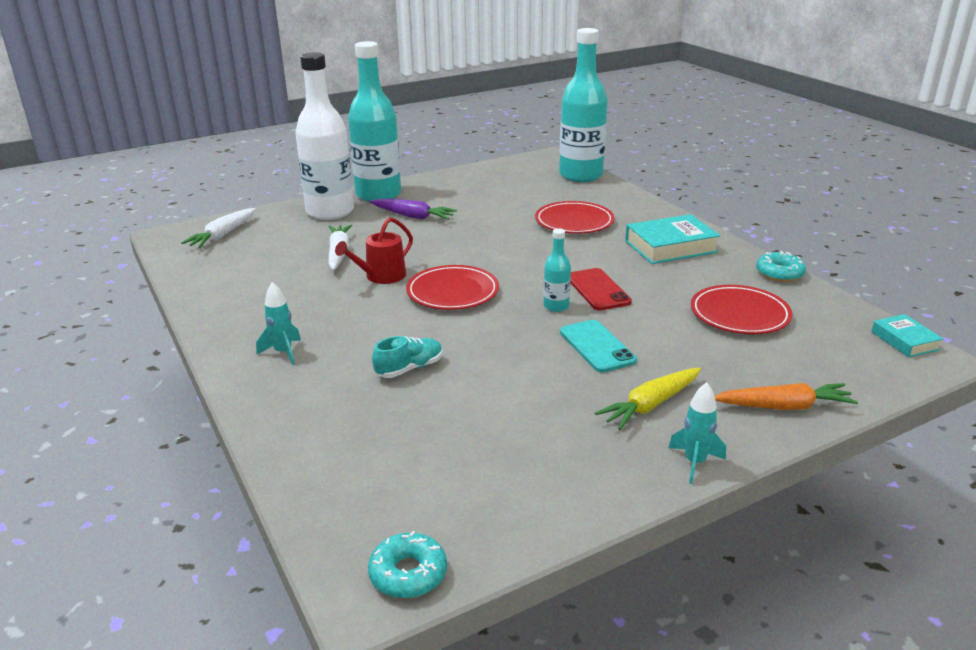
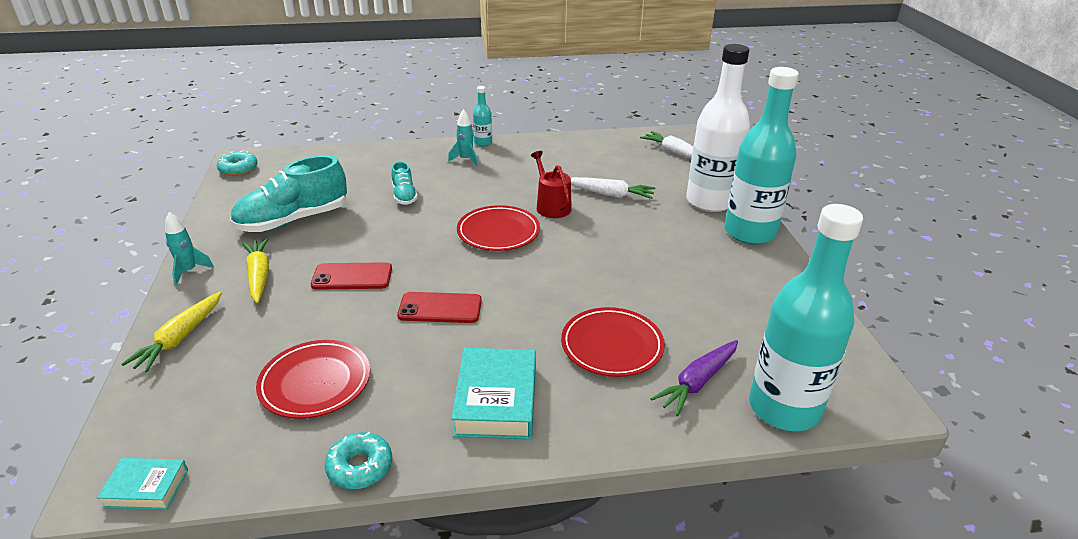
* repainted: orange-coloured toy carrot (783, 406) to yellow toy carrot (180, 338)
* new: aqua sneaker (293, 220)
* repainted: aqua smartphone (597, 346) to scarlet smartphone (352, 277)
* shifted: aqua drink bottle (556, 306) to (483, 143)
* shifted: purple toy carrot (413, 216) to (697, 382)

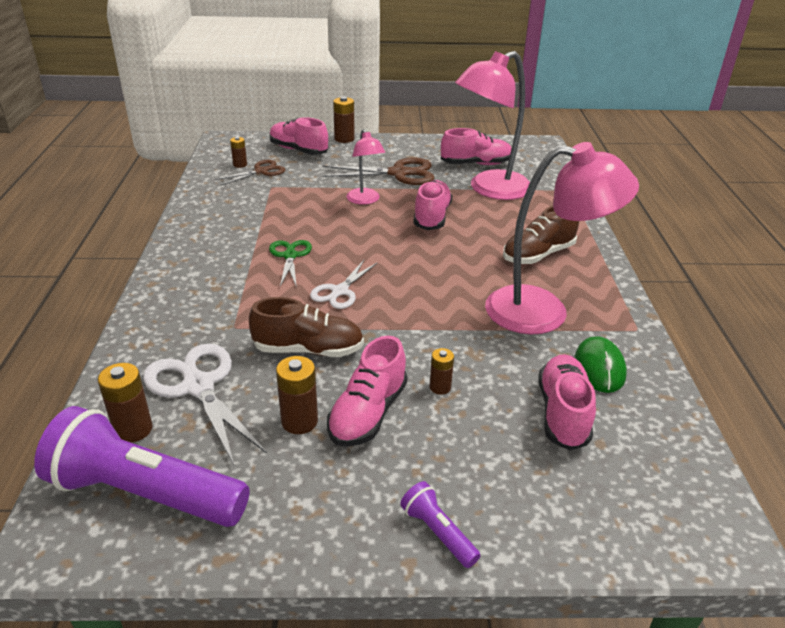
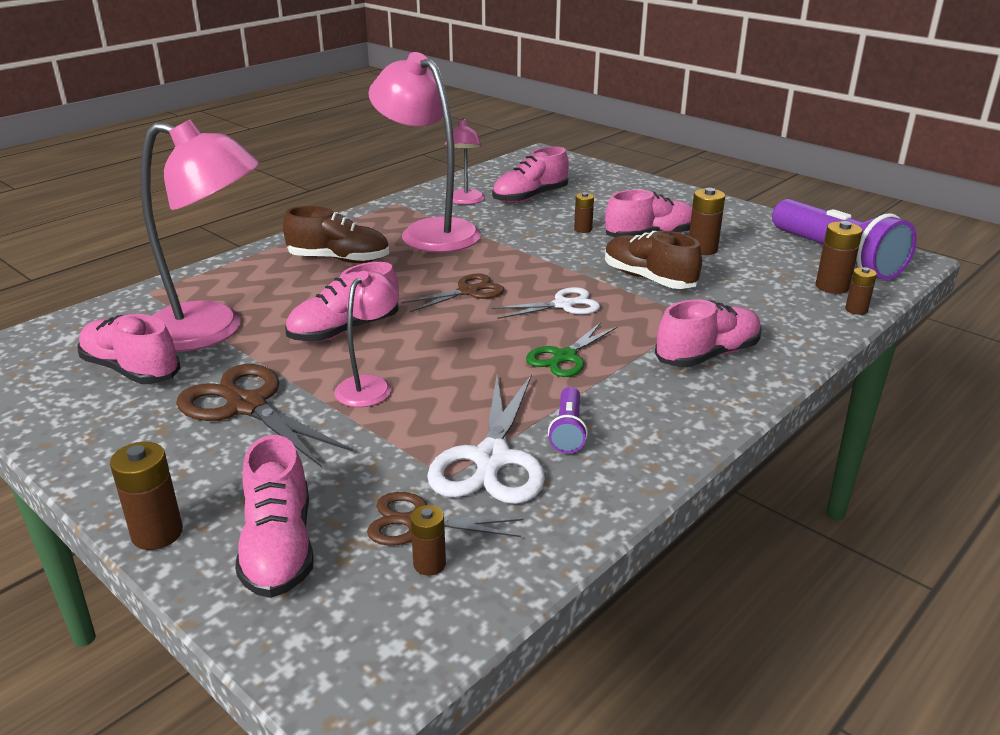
* new: dark brown scissors (468, 291)
* shifted: white scissors (198, 386) to (492, 459)
* swapped: emerald computer mouse (599, 368) to pink lamp (465, 201)
* shifted: purple torch (438, 532) to (567, 431)
* new: pink sneaker (707, 355)
* new: dark brown battery (856, 310)

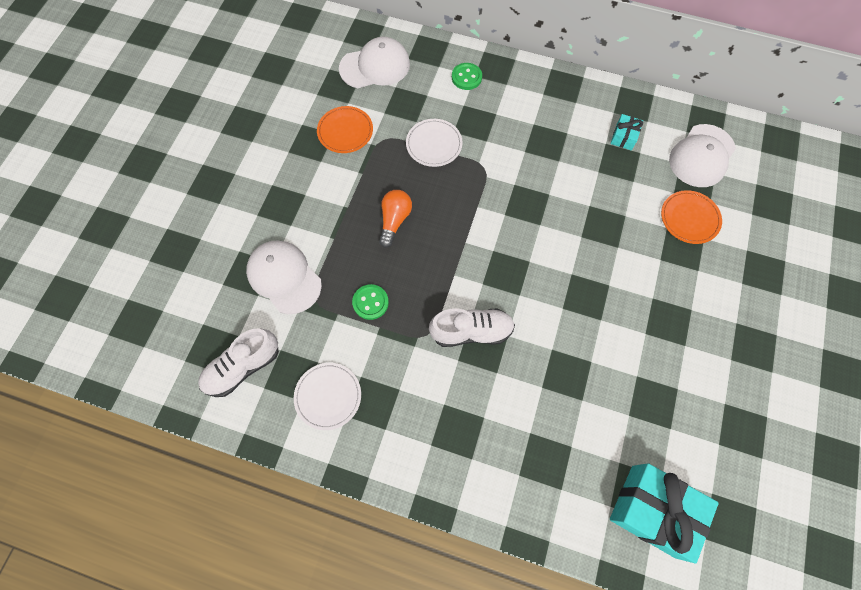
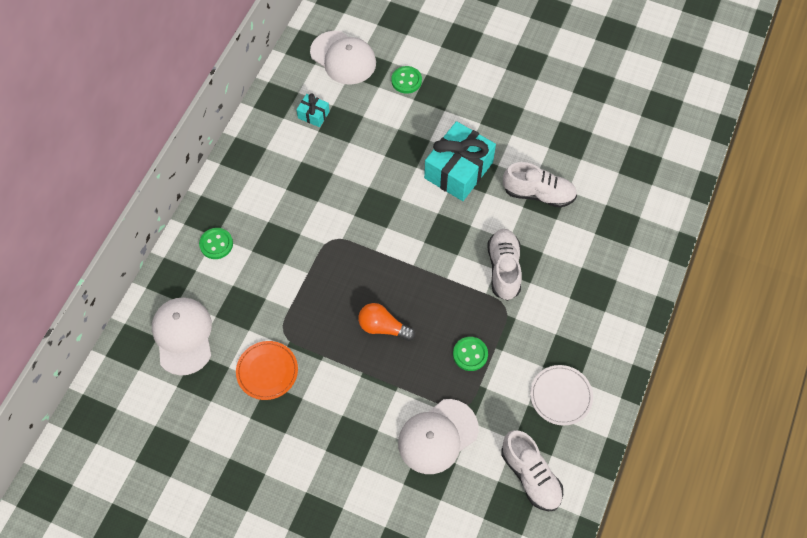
* swapped: orange-coloured flat dish (689, 218) to emerald button (406, 80)
* shifted: aqua present (653, 510) to (458, 170)
* new: white sneaker (538, 194)
* gone: white flat dish (434, 144)

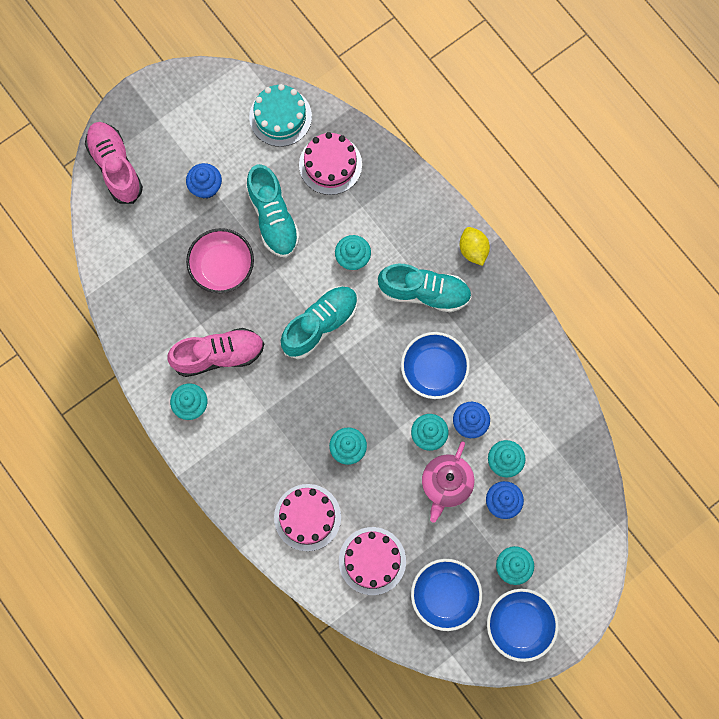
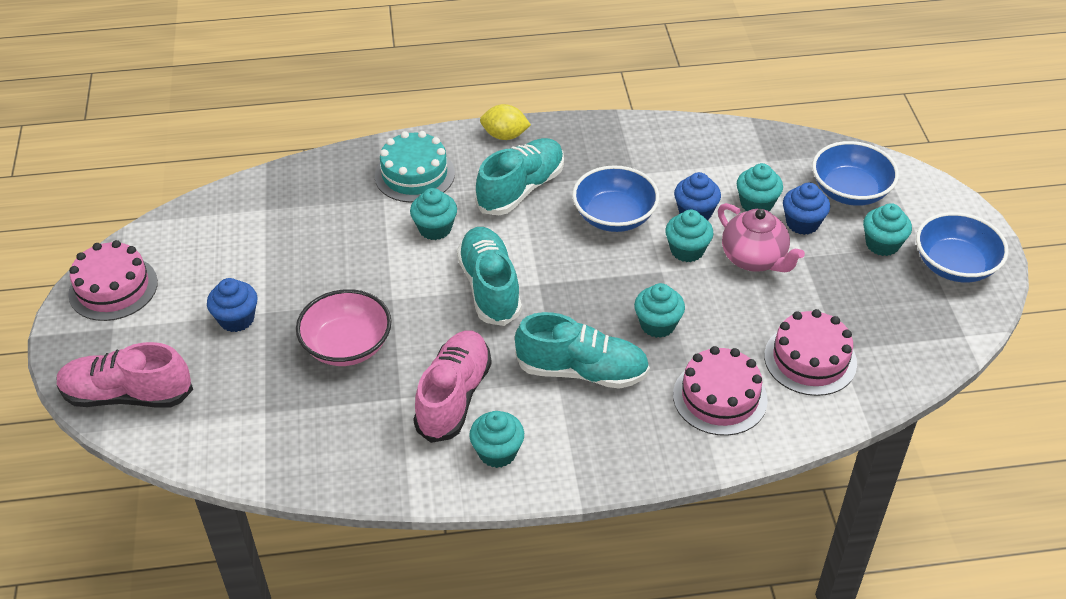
* shifted: pink layer cake (330, 164) to (113, 288)
* shifted: aqua layer cake (280, 117) to (414, 174)
* shifted: aqua sneaker (273, 218) to (582, 371)
* shifted: royal blue bowl (445, 595) to (850, 191)

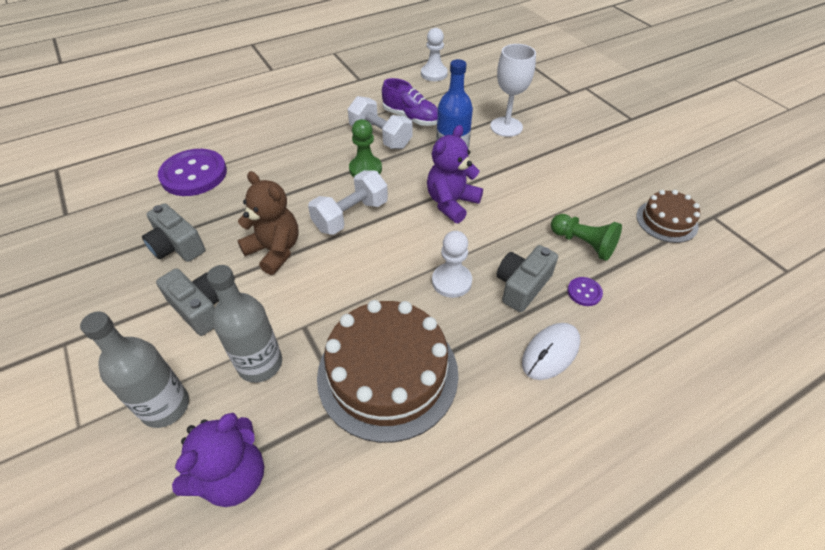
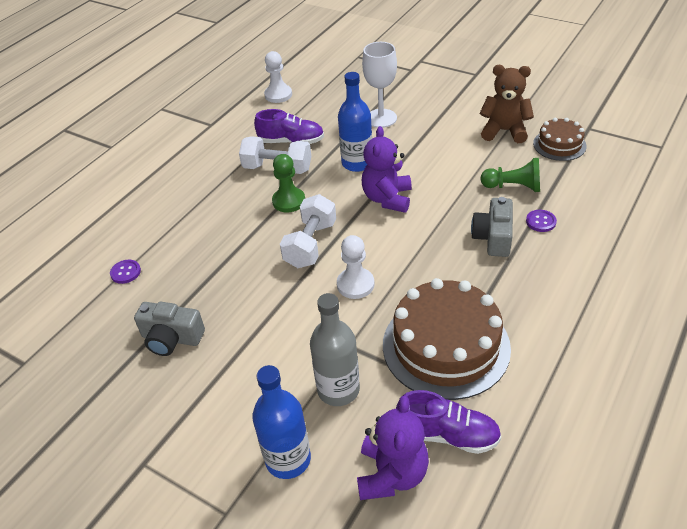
* scaled: purple button (194, 174) = (125, 272) x0.43
* repainted: gray drink bottle (165, 406) to royal blue drink bottle (288, 459)
* shifted: white game pawn (451, 281) to (355, 284)
* new: purple sneaker (448, 434)
* shifted: dark brown stuffed bear (275, 250) to (504, 131)
* gone: gray photo camera (199, 308)
* gone: white computer mouse (550, 352)

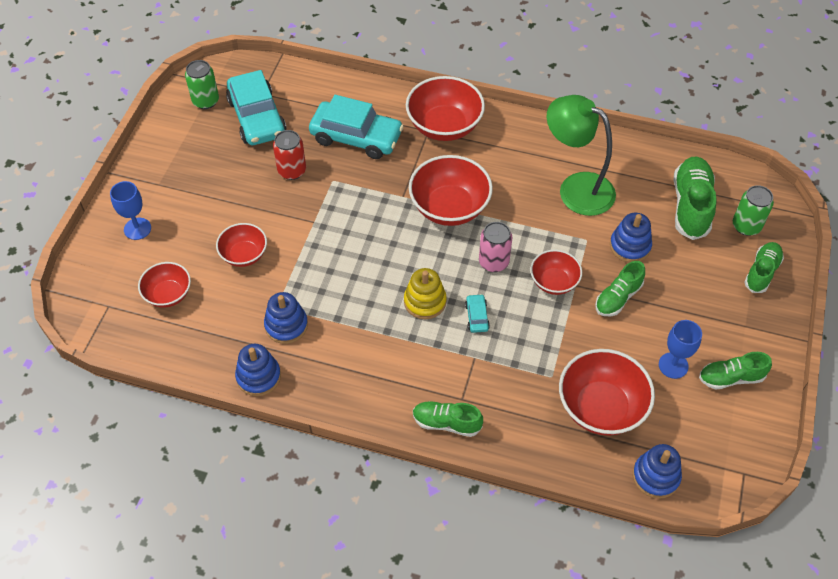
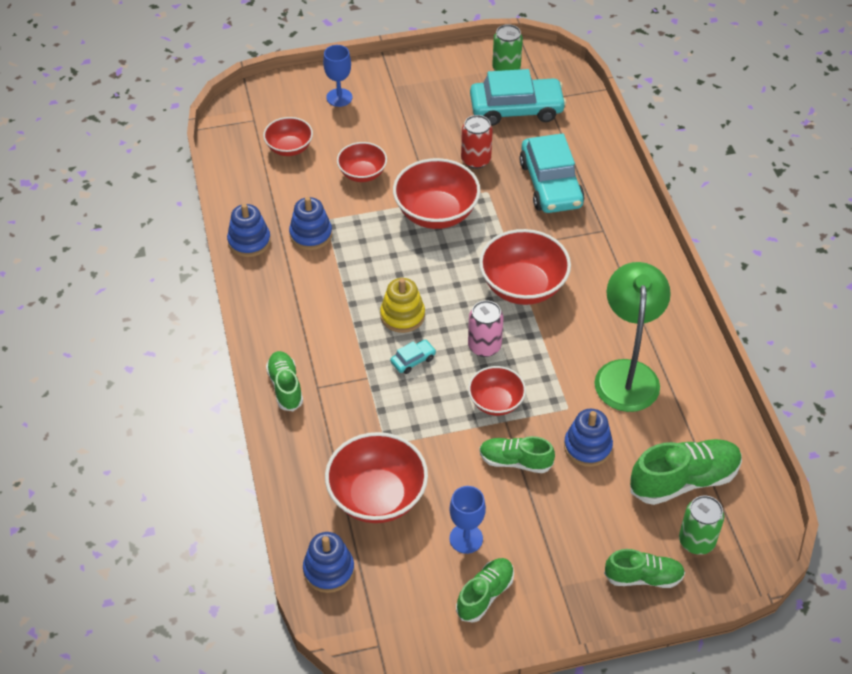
* shifted: scarlet bowl (444, 126) to (436, 213)
* rotated: emerald sneaker (730, 378) = (485, 595) 75 degrees clockwise
* rotated: aqua car (257, 117) = (516, 109) 135 degrees counterclockwise

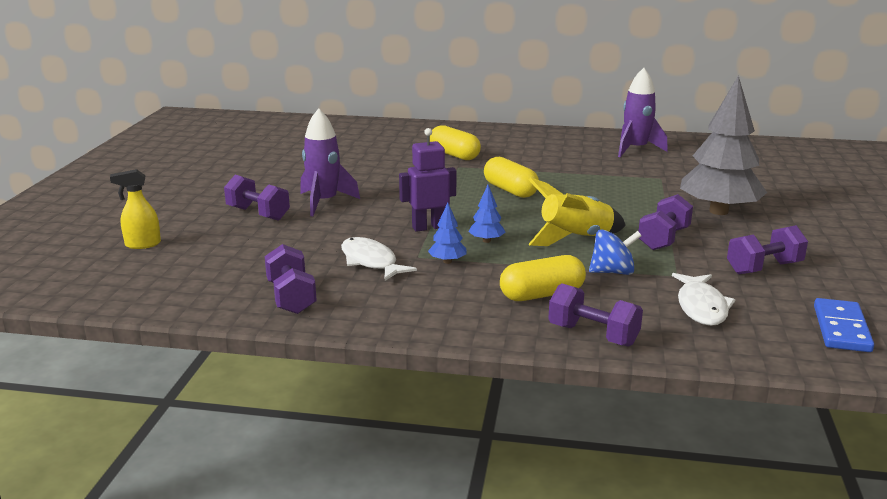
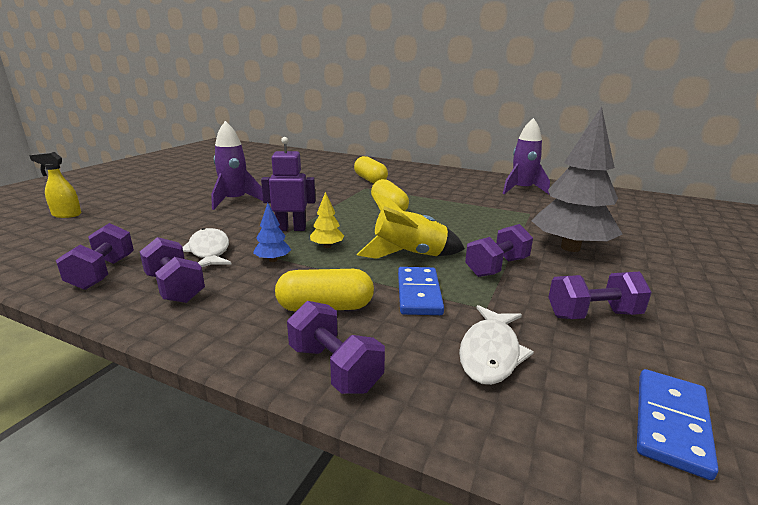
* shifted: purple dumbbell (258, 214) to (175, 288)
* repainted: royal blue tree (486, 241) to yellow tree (327, 246)
* swapped: royal blue whirligig (612, 272) to royal blue domino piece (419, 293)

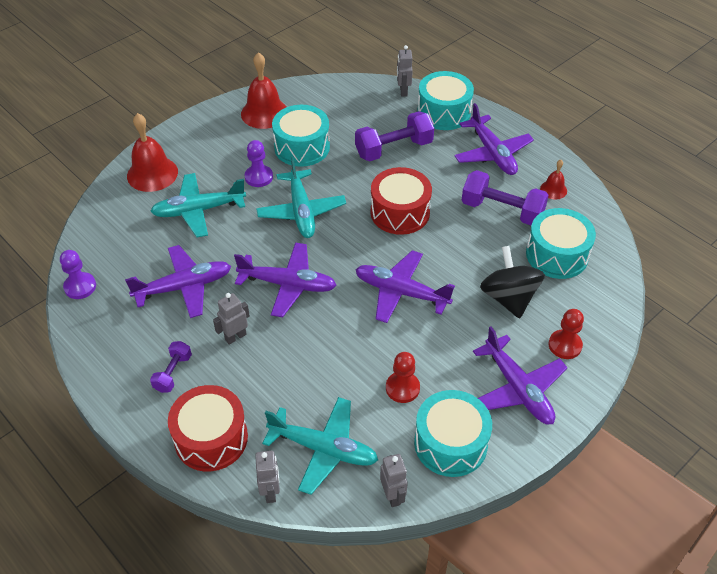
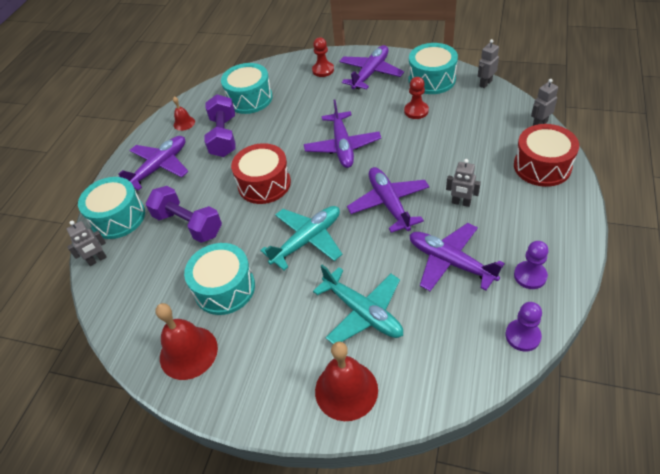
* shifted: purple game pawn (259, 177) to (530, 276)
* gone: purple dumbbell (173, 373)
* gone: aqua aeroplane (324, 449)
* gone: black whirligig (509, 298)

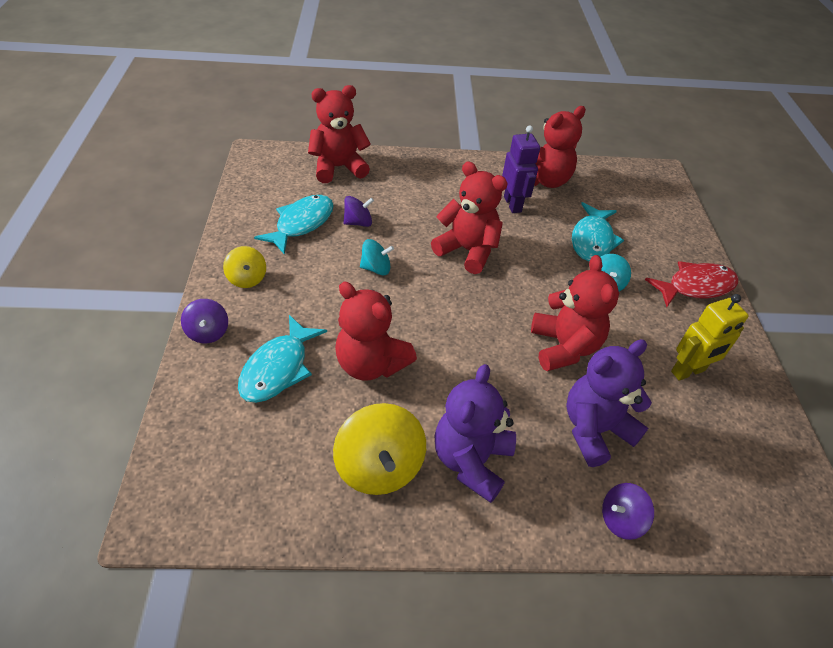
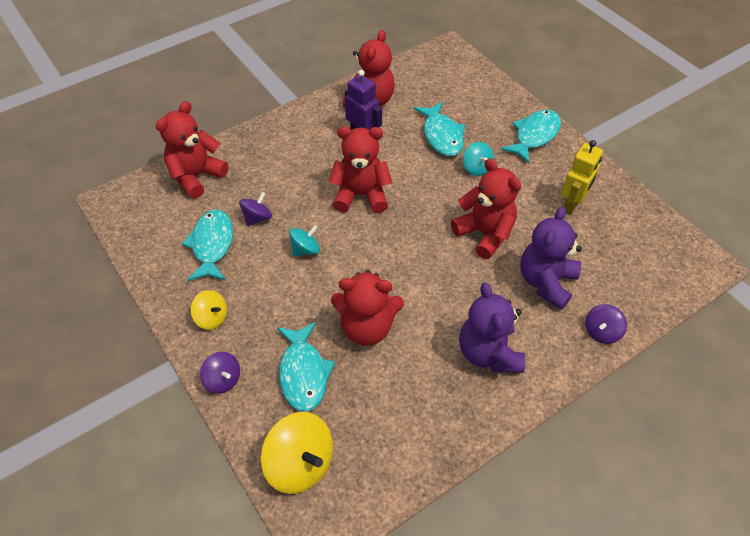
* shifted: yellow whirligig (379, 467) to (300, 464)
* repainted: scarlet toy fish (695, 286) to aqua toy fish (534, 136)

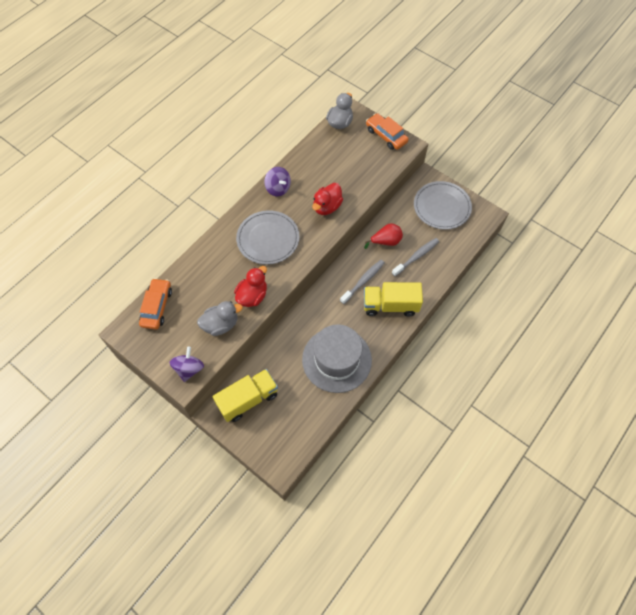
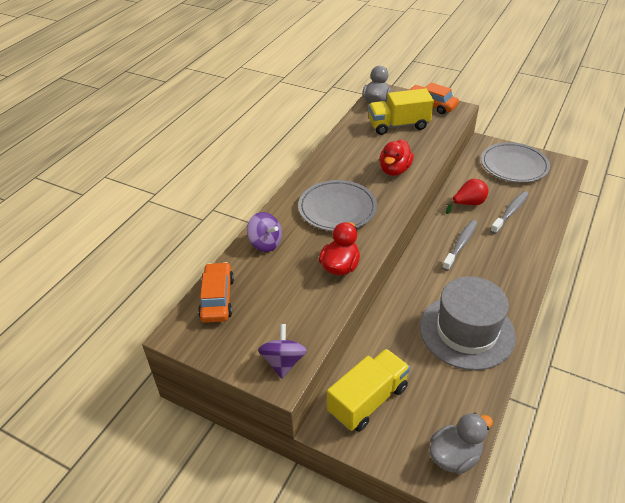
* shifted: purple whirligig (278, 188) to (265, 243)
* shifted: yellow lorry (390, 305) to (398, 125)
* shifted: gray toy duck (221, 324) to (454, 456)

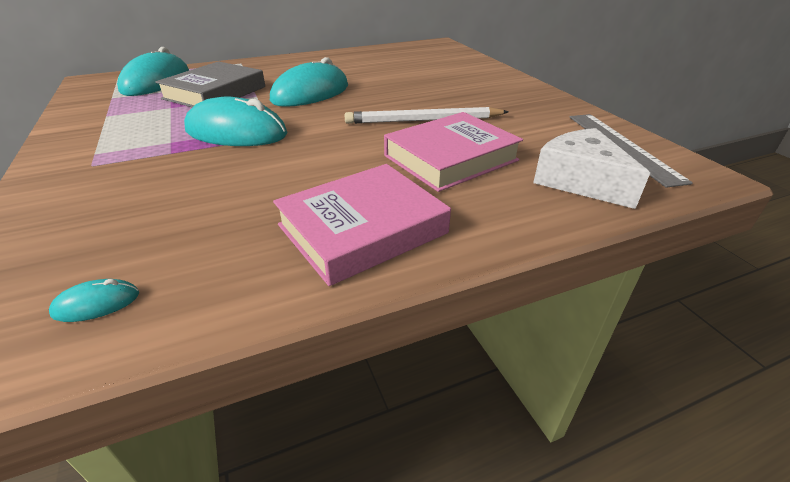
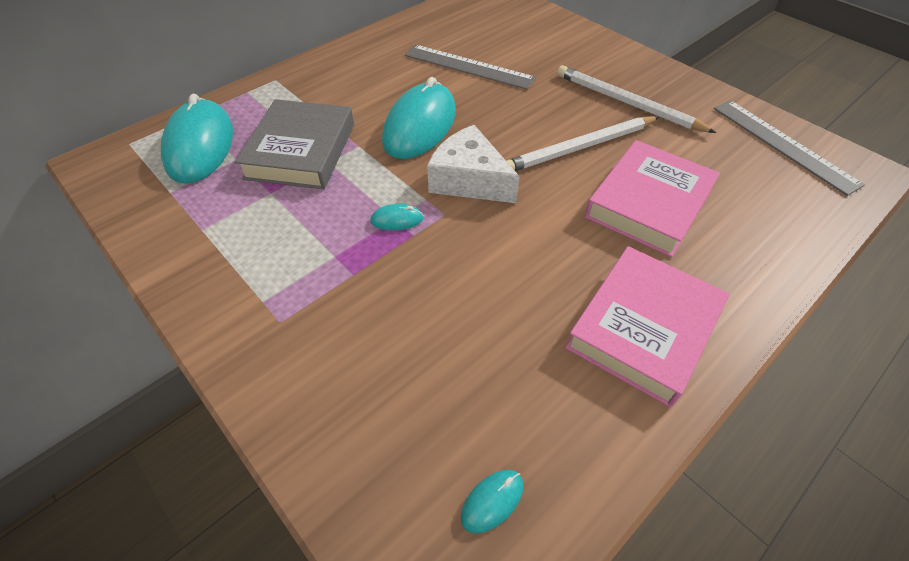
* scaled: aqua computer mouse (236, 132) = (397, 220) x0.41
* new: gray measuring stick (468, 66)
* shifted: white cheese (580, 181) to (469, 180)
* new: white lead pencil (627, 103)

